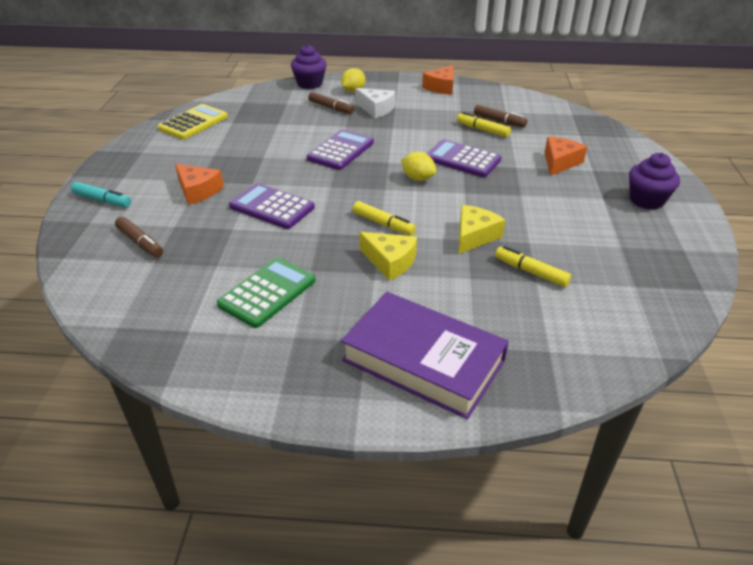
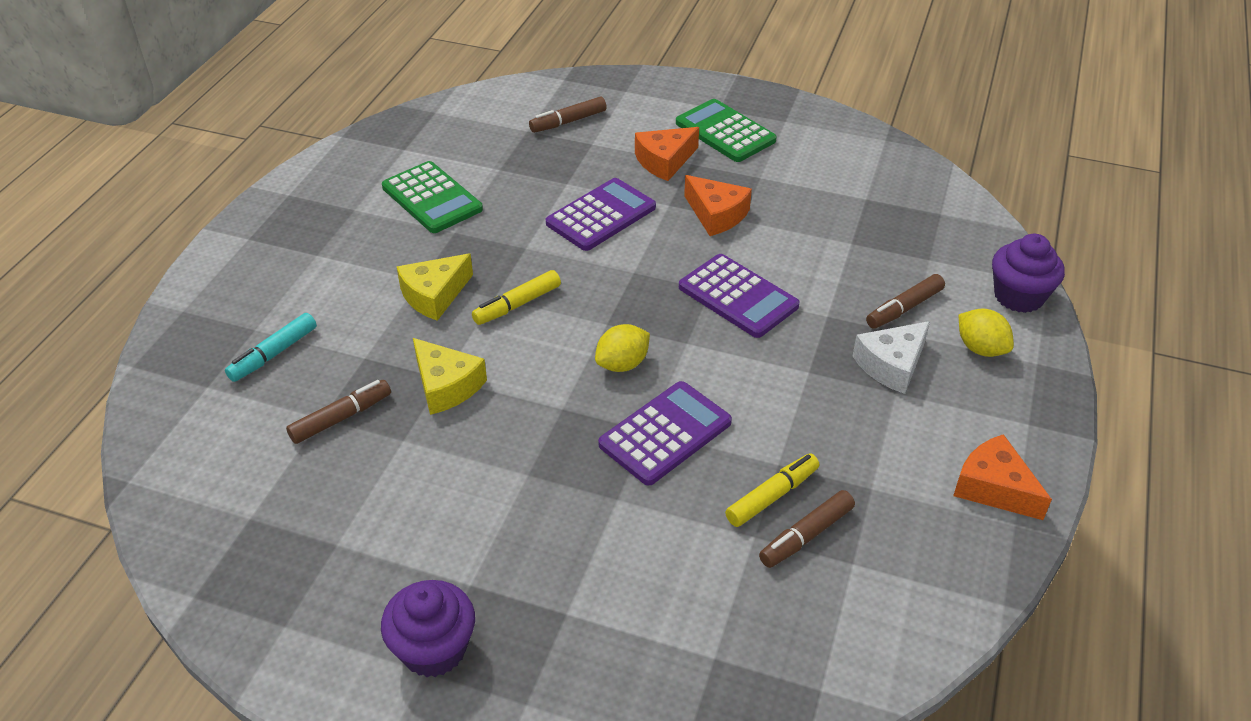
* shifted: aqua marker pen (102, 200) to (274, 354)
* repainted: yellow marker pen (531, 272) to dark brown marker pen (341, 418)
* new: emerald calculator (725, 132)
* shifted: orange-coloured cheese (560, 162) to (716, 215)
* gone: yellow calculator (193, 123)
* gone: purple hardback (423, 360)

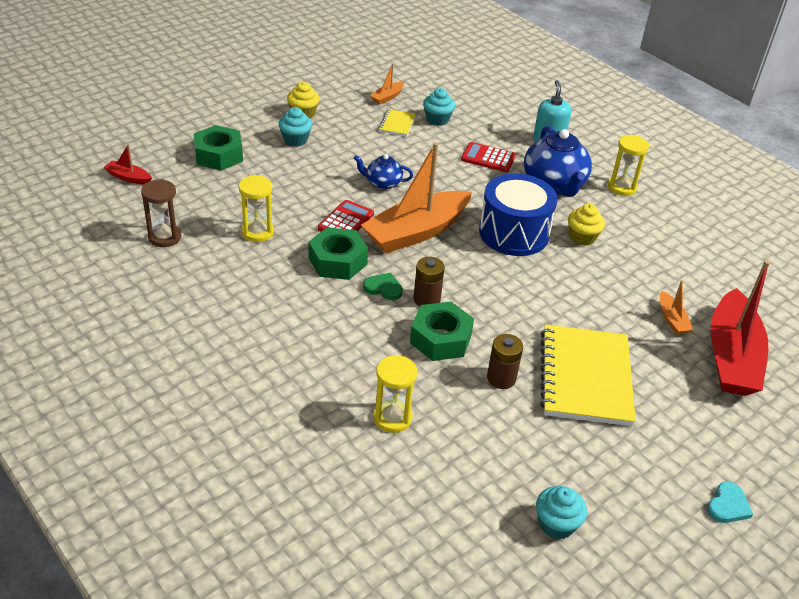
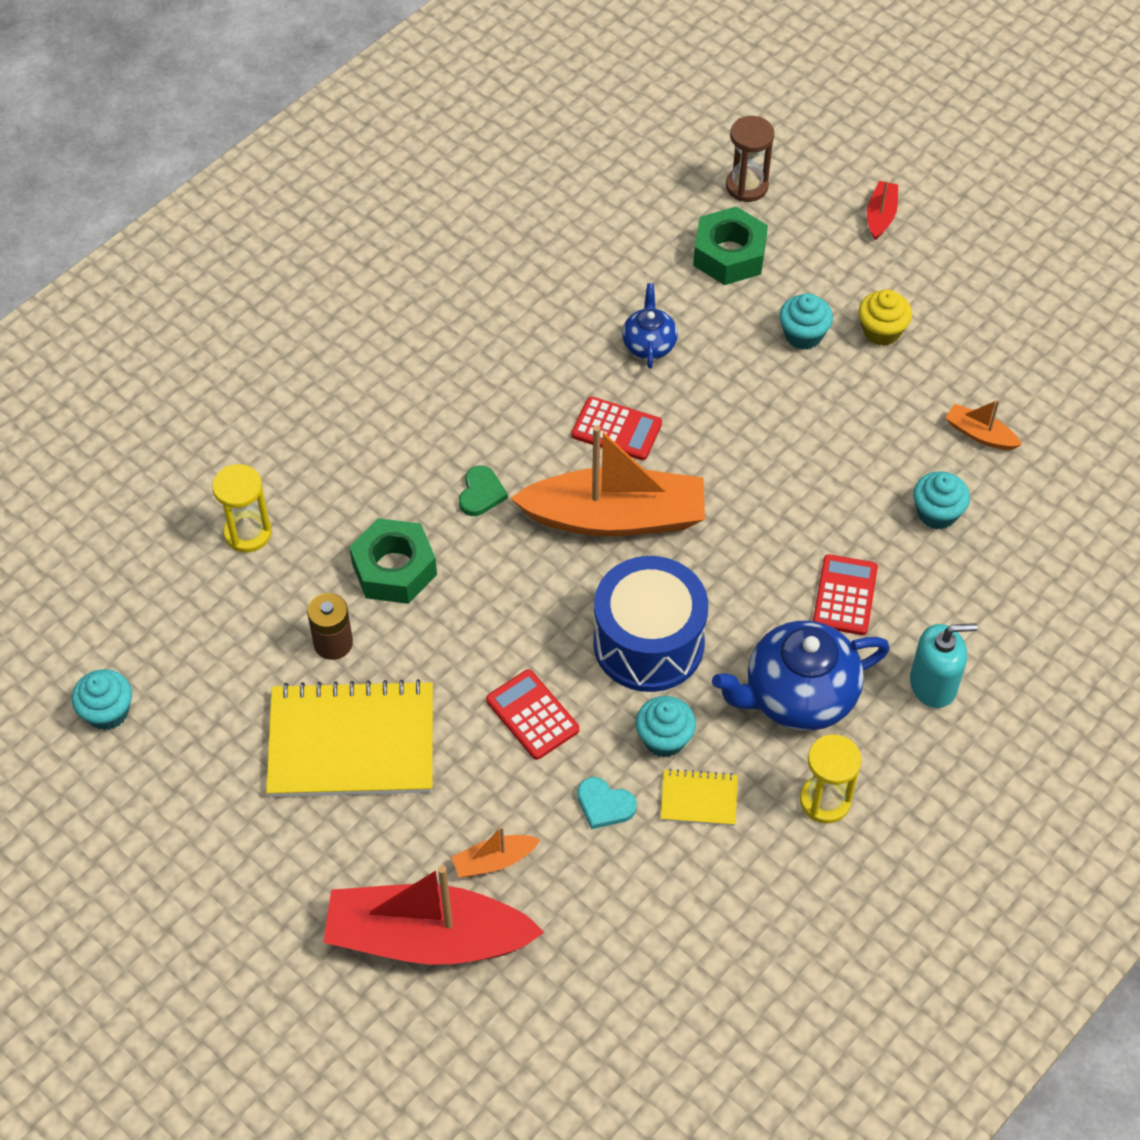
* new: scarlet calculator (532, 715)
* rotated: orange-coloured sailboat (416, 232) = (615, 517) 135 degrees clockwise
* shifted: aqua love heart (728, 505) to (604, 805)
* shifted: royal blue china teapot (383, 183) to (649, 344)
* repainted: yellow cupcake (582, 237) to aqua cupcake (664, 739)
* shifted: yellow exercise book (397, 124) to (699, 799)
* shifted: dark brown sand timer (165, 237) to (746, 186)
* shifted: scarlet sailboat (129, 177) to (880, 216)
* gone: yellow sand timer (257, 232)
* gone: emerald hexagon nut (337, 261)
* gone: dark brown battery (426, 299)

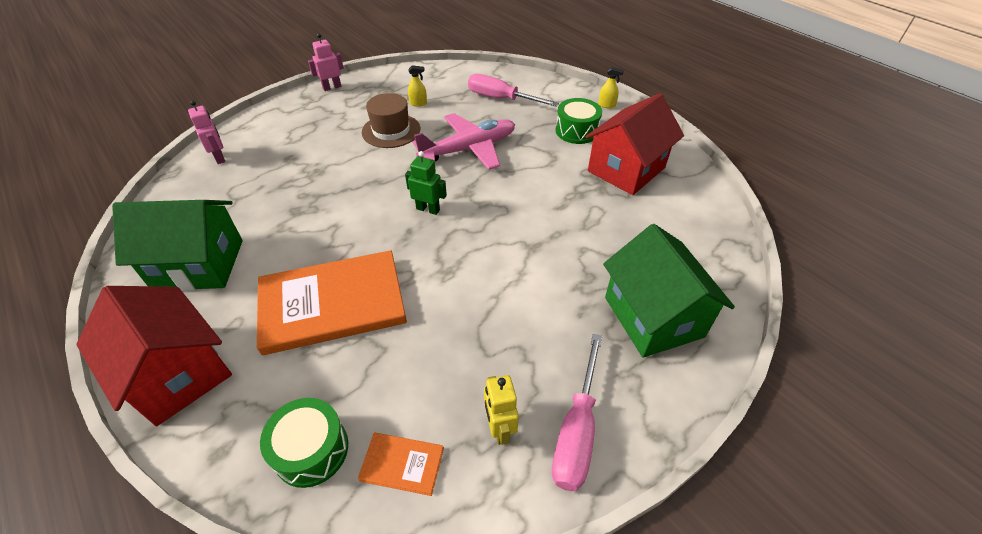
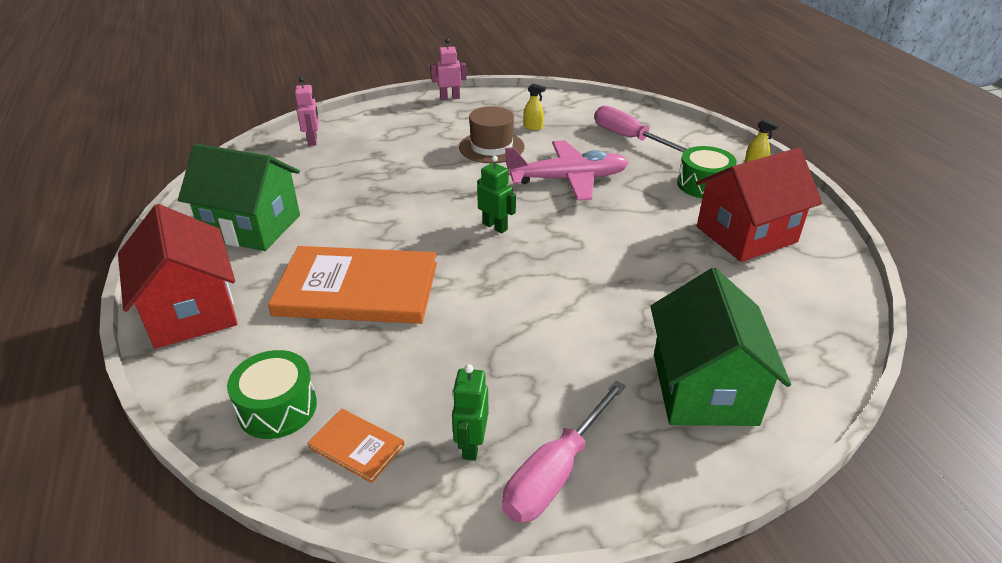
* repainted: yellow toy robot (499, 428) to emerald toy robot (471, 445)

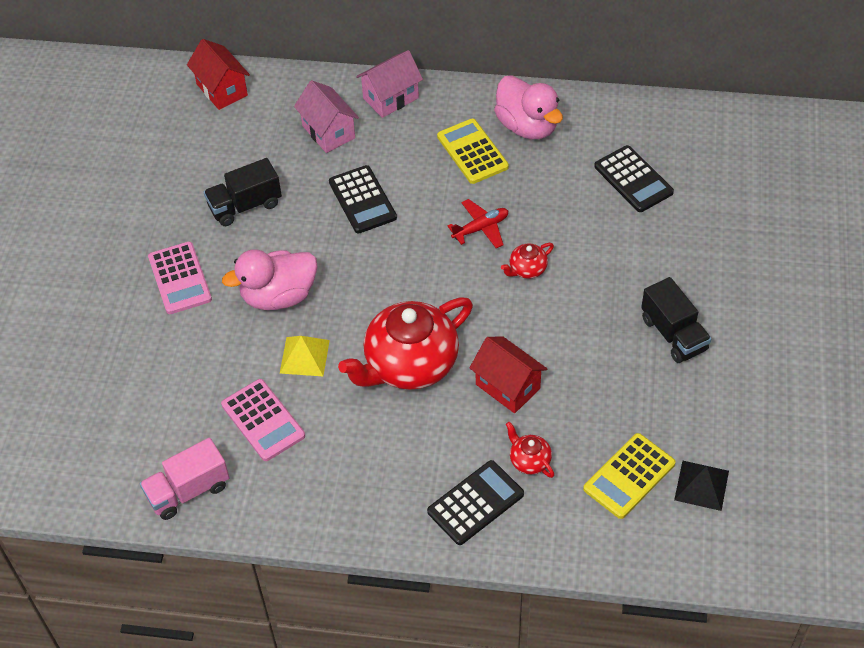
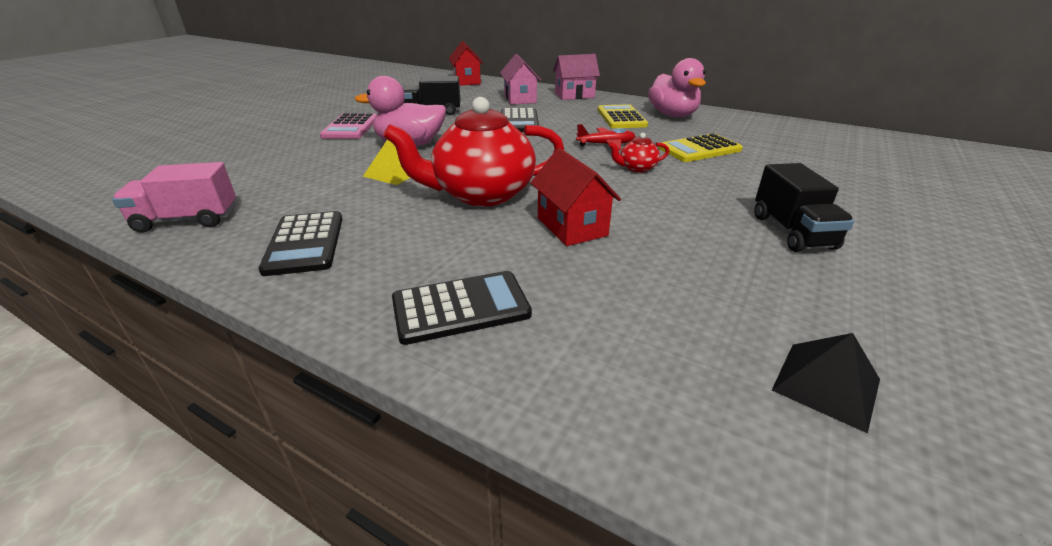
* shifted: black calculator (633, 179) to (305, 243)
* shifted: yellow calculator (629, 476) to (699, 149)
* gone: pink calculator (263, 420)
* gone: scarlet china teapot (529, 460)

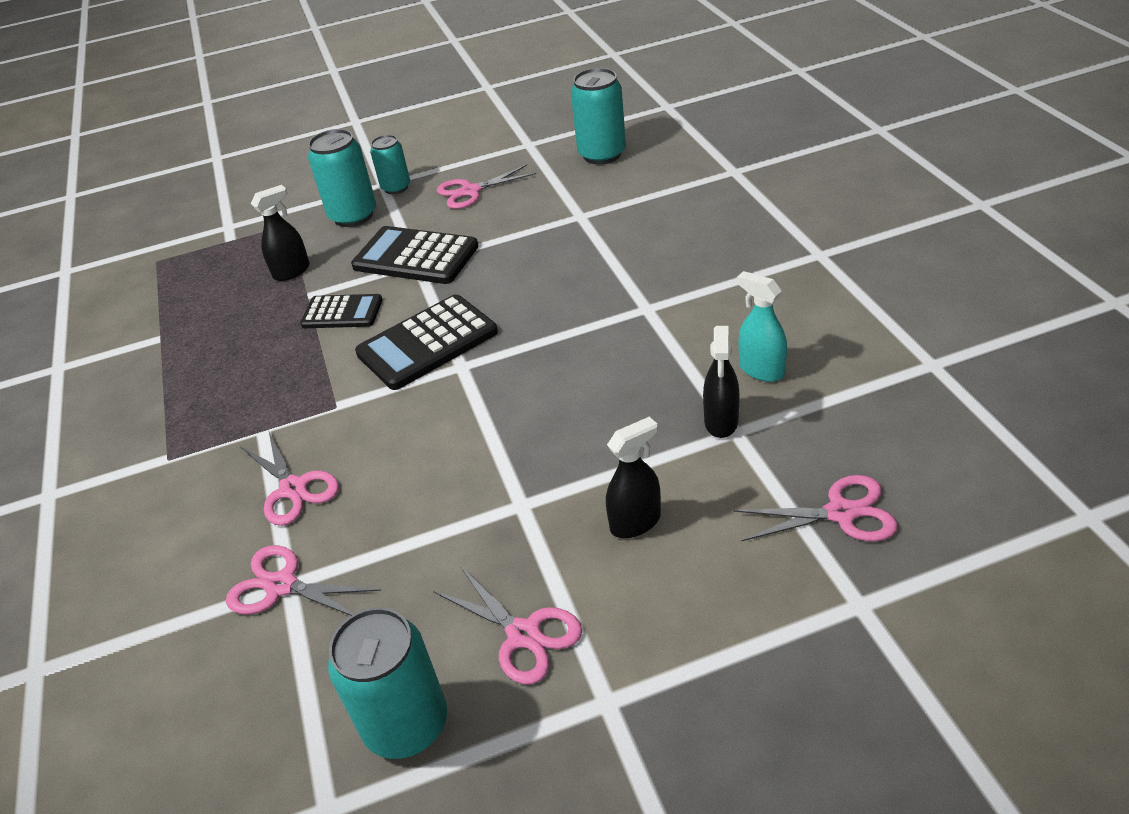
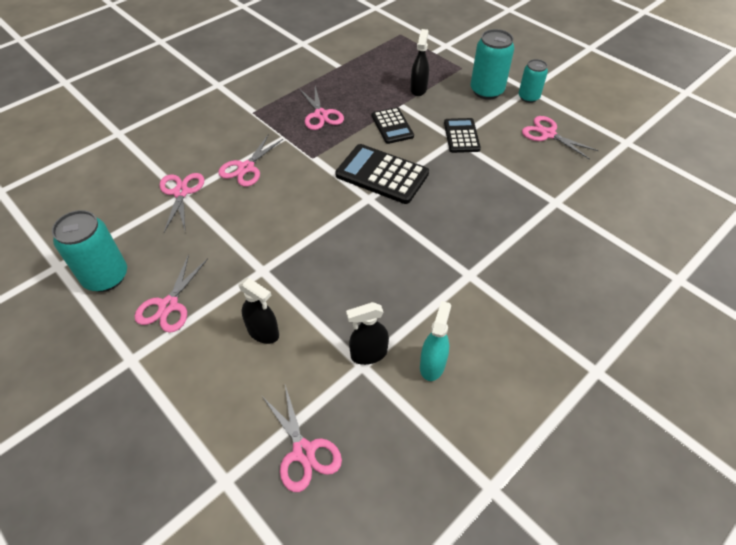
* new: pink scissors (321, 115)
* rotated: black spray bottle (292, 271) = (418, 89) 105 degrees counterclockwise
* scaled: black calculator (415, 257) = (461, 136) x0.62
* gone: aqua soda can (602, 154)

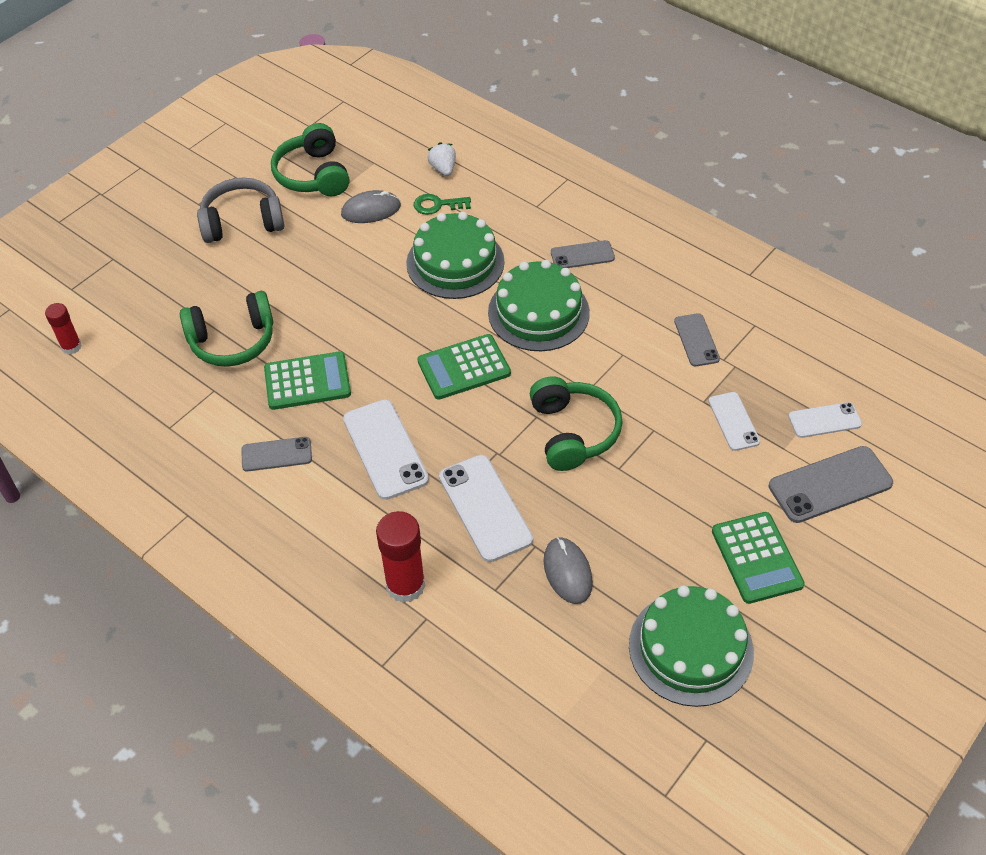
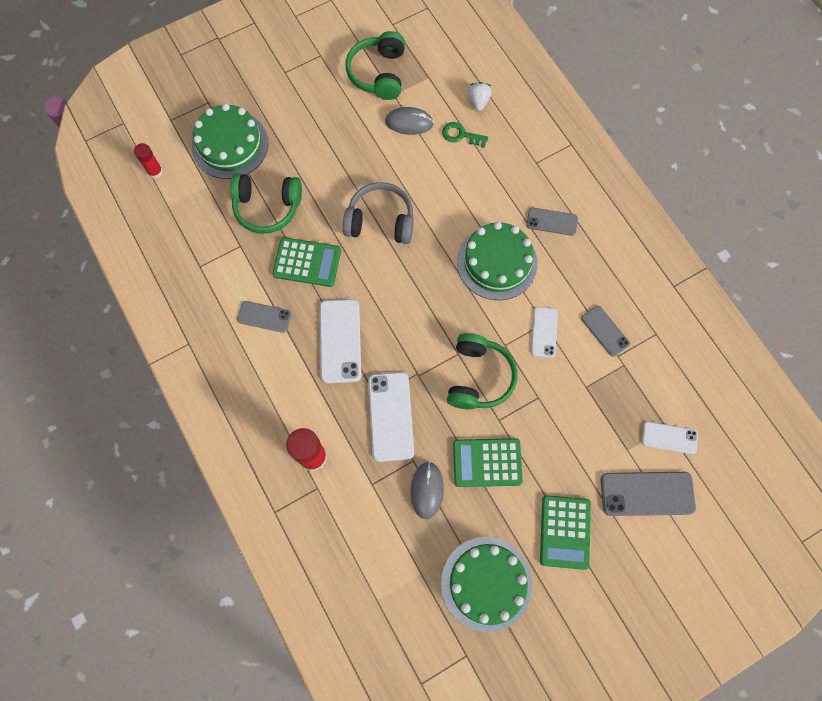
* shifted: emerald layer cake (455, 262) to (230, 145)
* shifted: gray over-ear headphones (242, 222) to (380, 221)
* shifted: emerald calculator (464, 367) to (487, 462)
* shifted: white smartphone (733, 421) to (544, 332)
* rotated: gray smartphone (696, 340) = (605, 331) 45 degrees counterclockwise

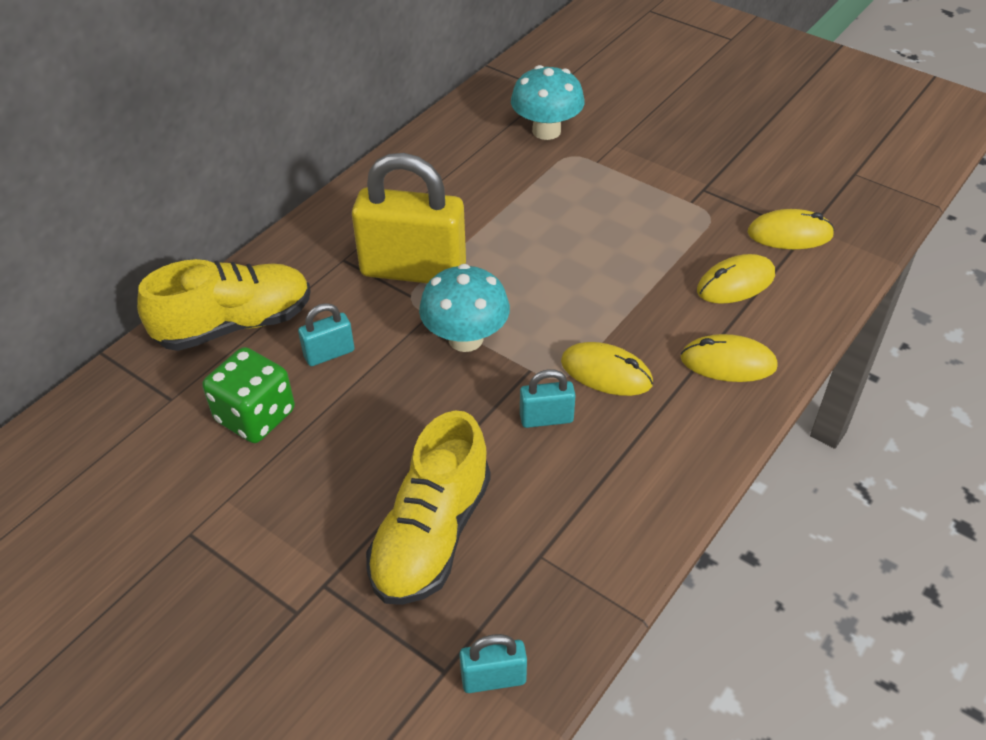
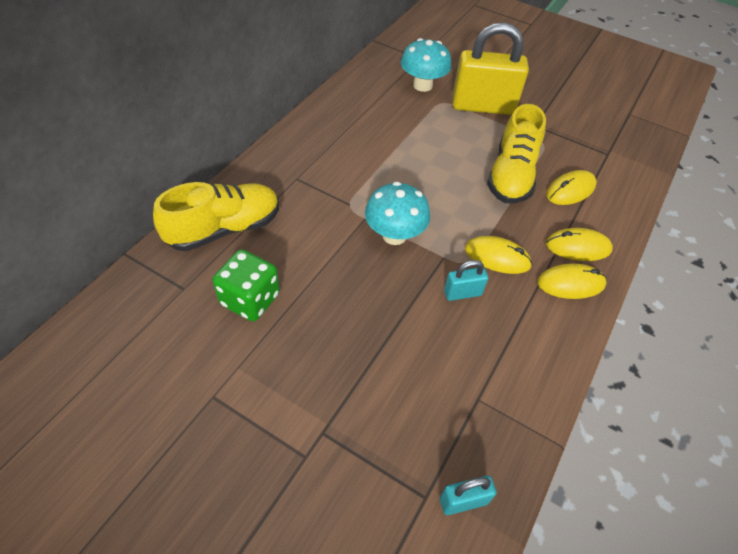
* shifted: yellow small lock (413, 270) to (483, 106)
* shifted: yellow sneaker (431, 535) to (511, 175)
* shifted: yellow computer mouse (790, 234) to (570, 283)
* gone: aqua small lock (329, 354)

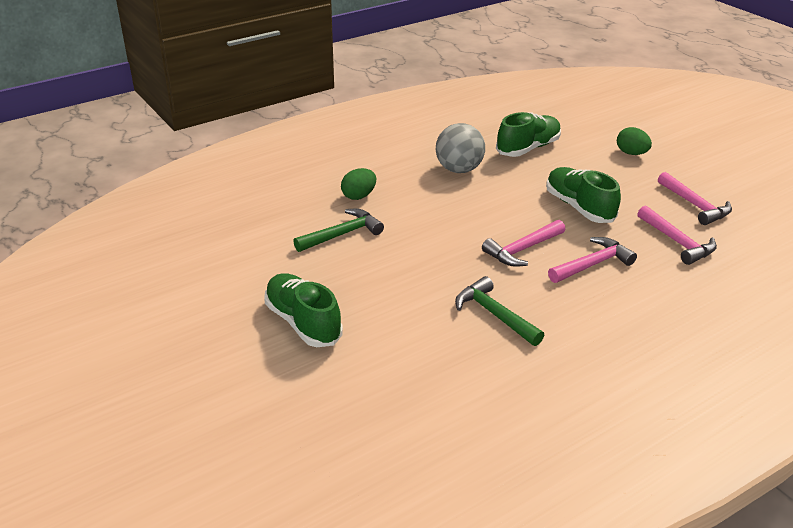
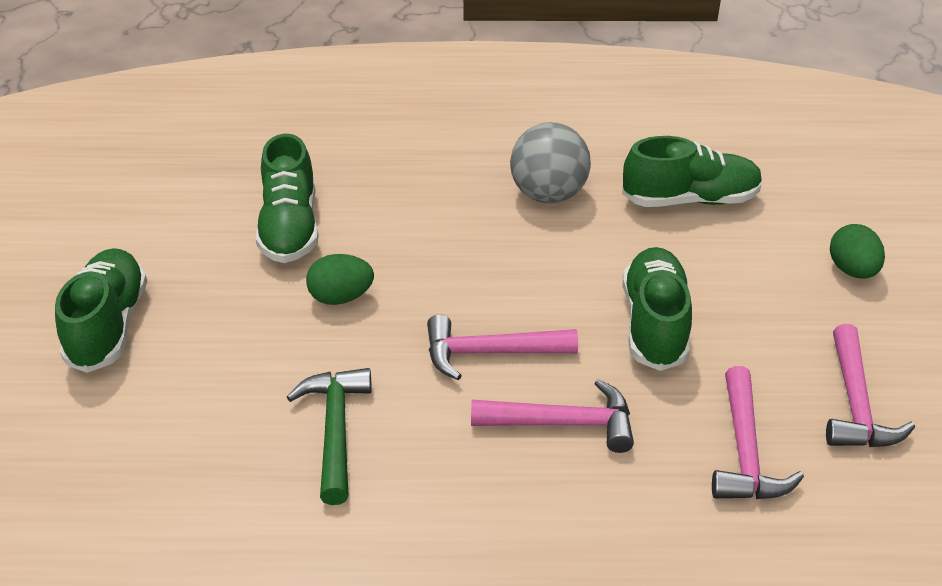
* swapped: emerald claw hammer (342, 234) to emerald sneaker (290, 228)
* shifted: emerald egg shape (359, 196) to (341, 298)

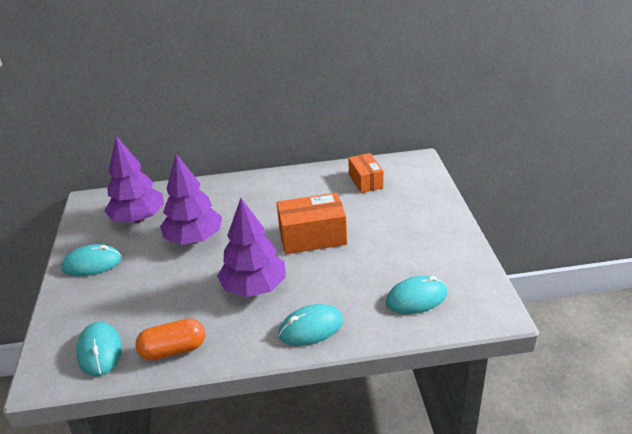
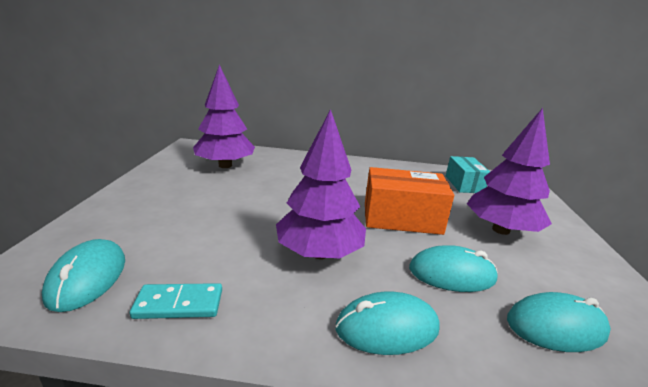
* swapped: orange-coloured pill (173, 350) to aqua domino piece (179, 304)
* shifted: aqua computer mouse (92, 263) to (452, 273)
* repainted: orange-coloured package (365, 181) to aqua package (464, 184)
* shifted: purple tree (194, 239) to (501, 230)

